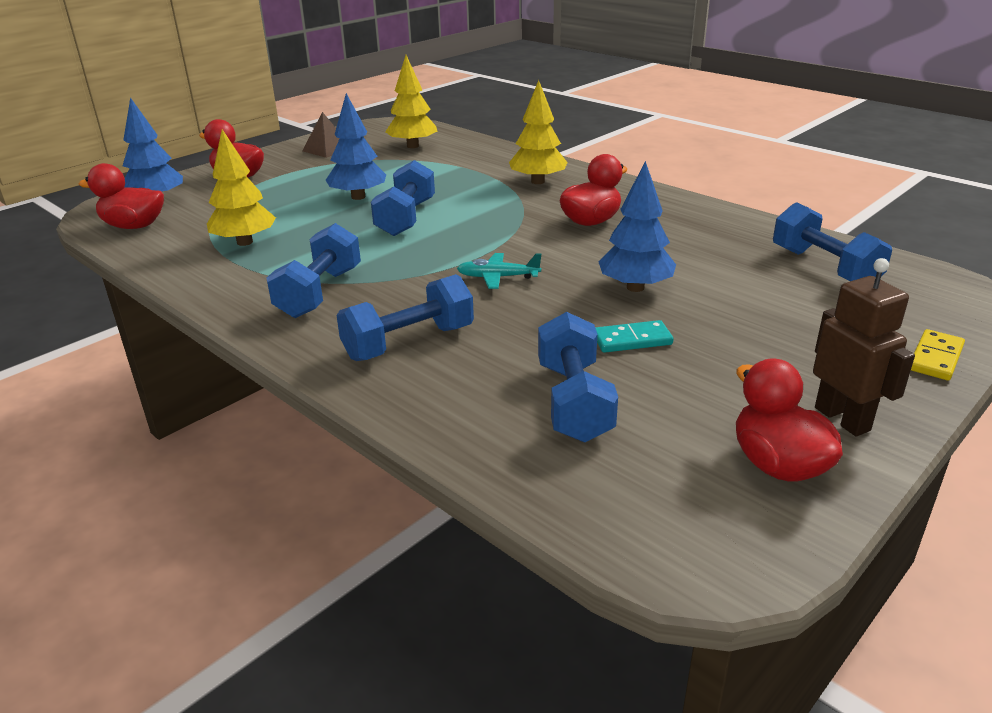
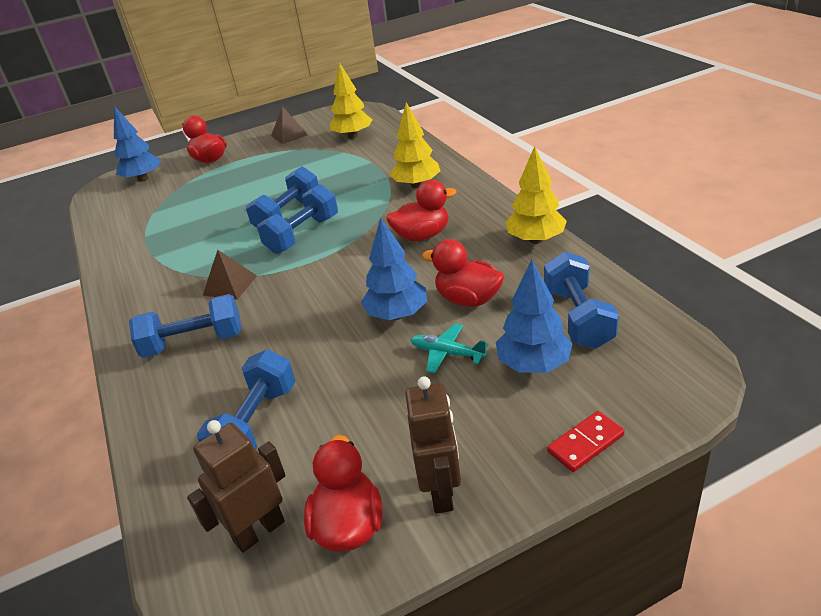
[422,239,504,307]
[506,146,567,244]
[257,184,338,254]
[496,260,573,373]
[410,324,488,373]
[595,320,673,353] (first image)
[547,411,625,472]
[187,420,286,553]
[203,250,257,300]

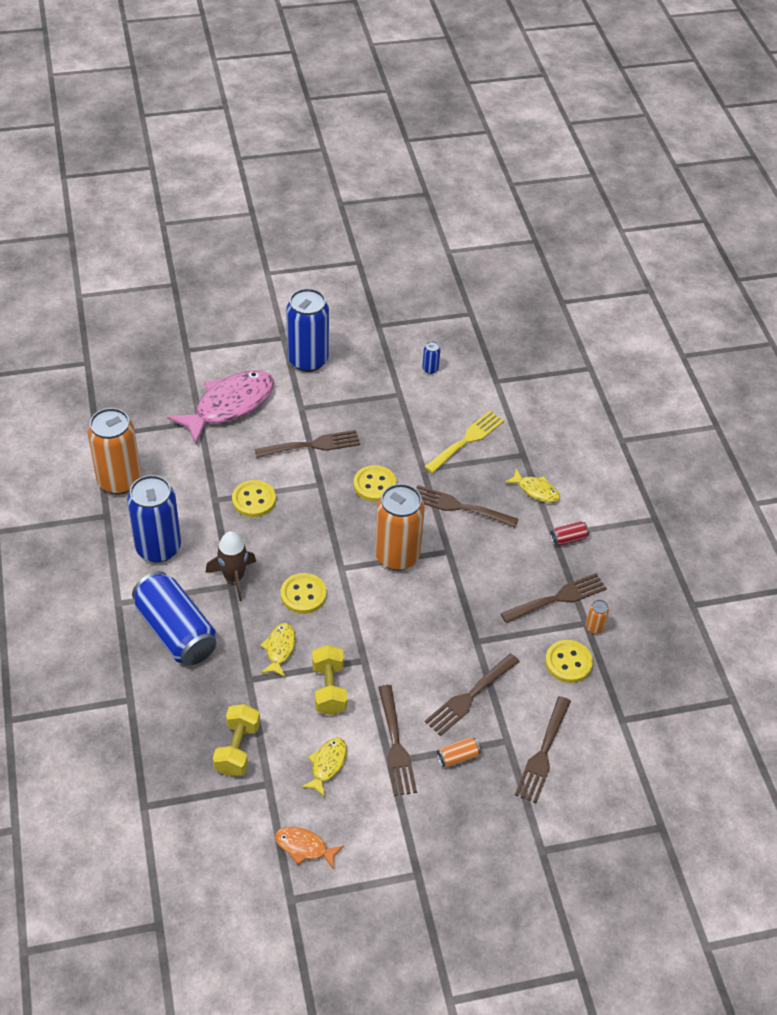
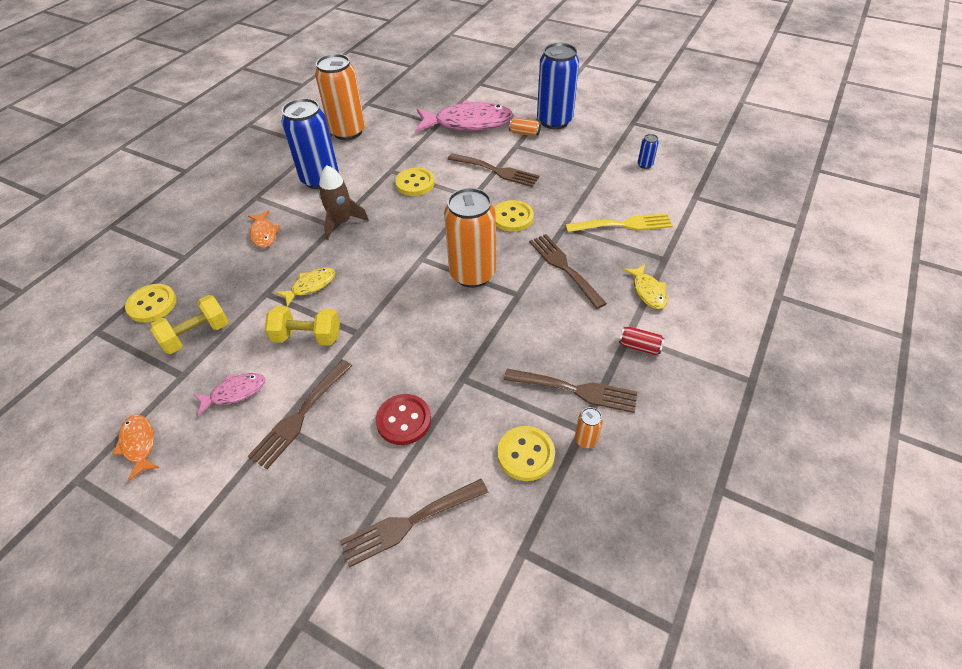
[248,210,280,248]
[125,284,177,322]
[194,373,265,416]
[265,306,340,346]
[376,394,431,445]
[509,118,541,137]

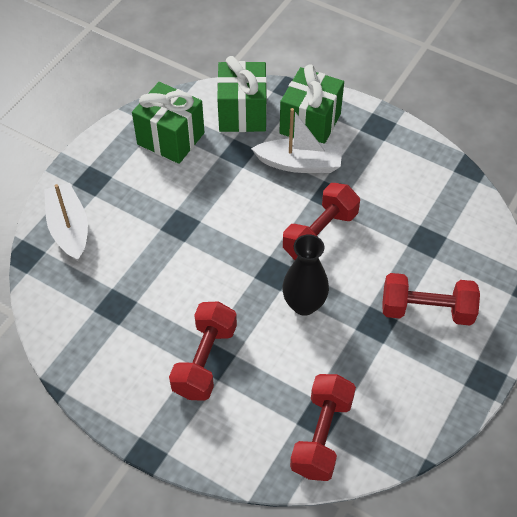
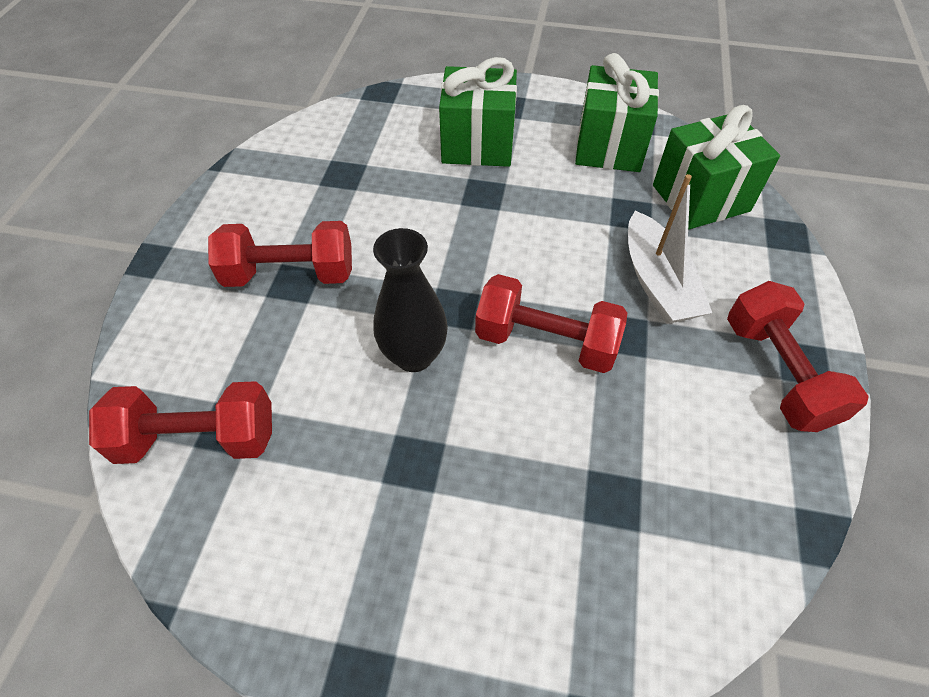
[44,183,88,262] (first image)
[439,57,517,167]
[727,281,869,432]

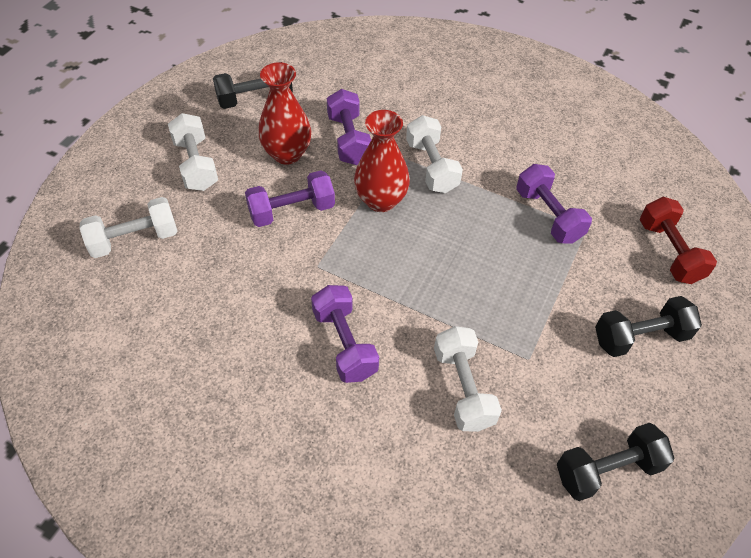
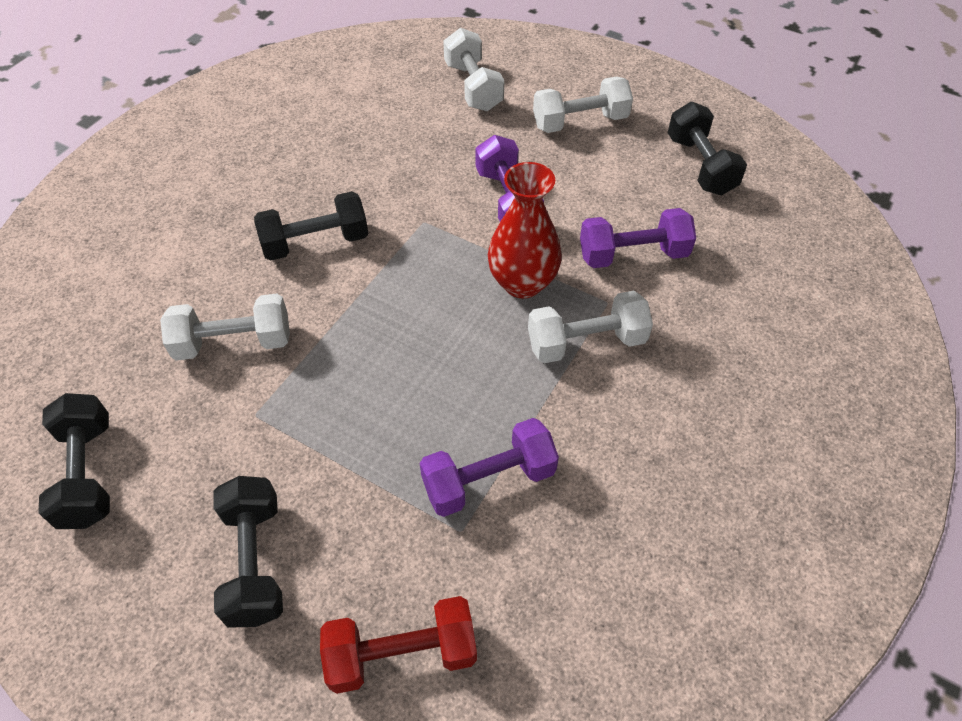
[258,62,311,165] (first image)
[254,191,369,261]

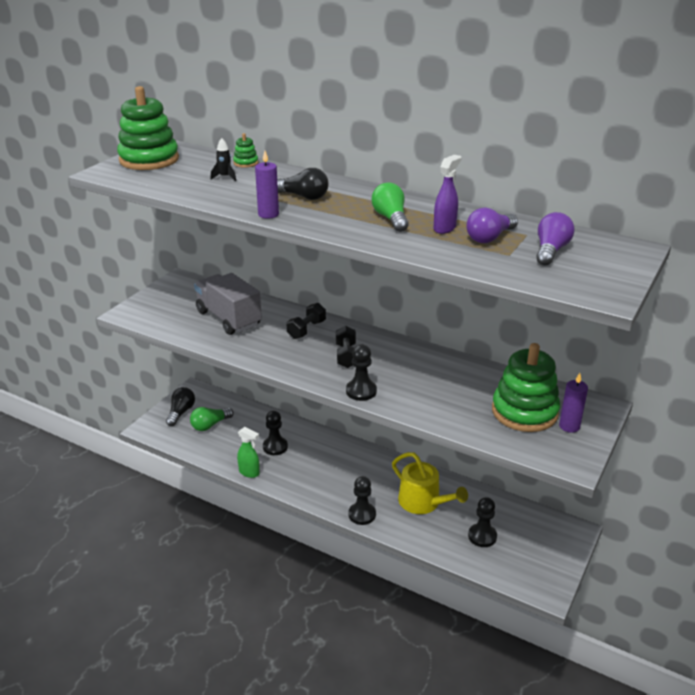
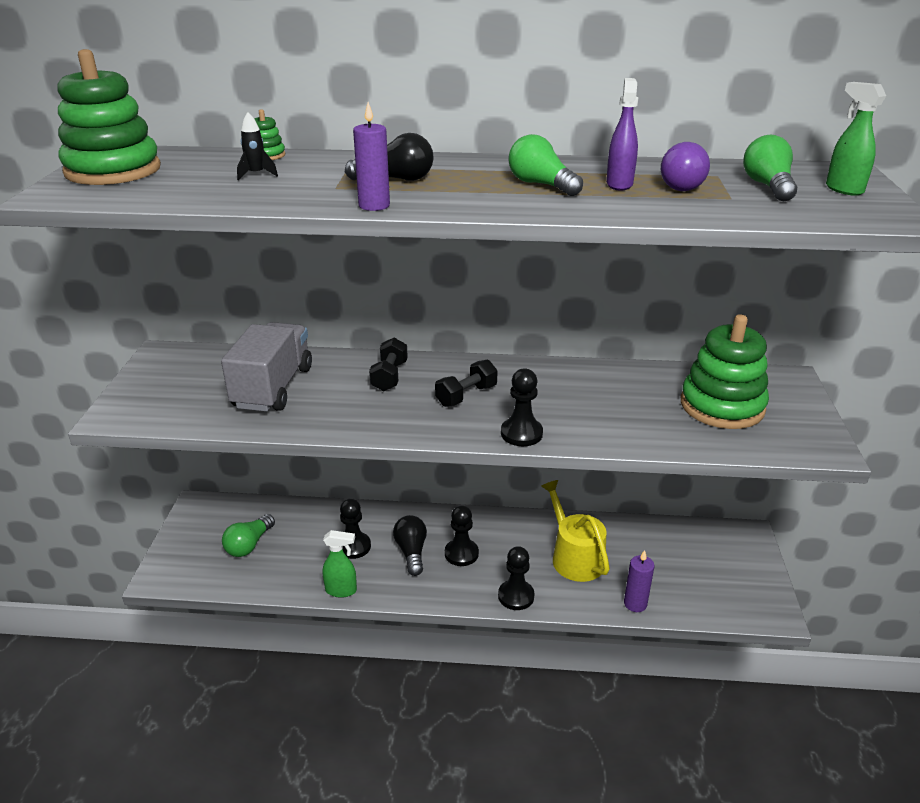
[393,515,427,576]
[221,322,312,412]
[435,359,498,407]
[541,480,610,582]
[445,505,479,566]
[743,135,797,201]
[624,550,654,612]
[826,82,886,196]

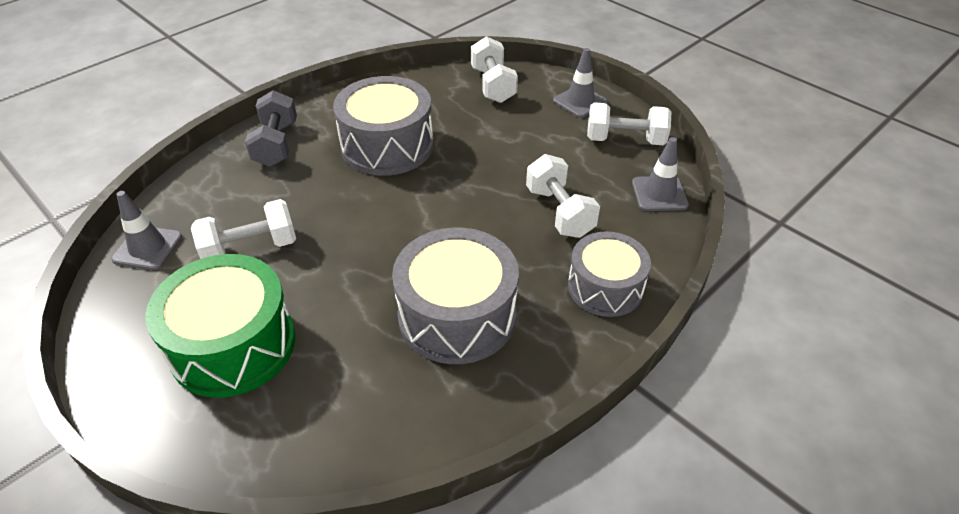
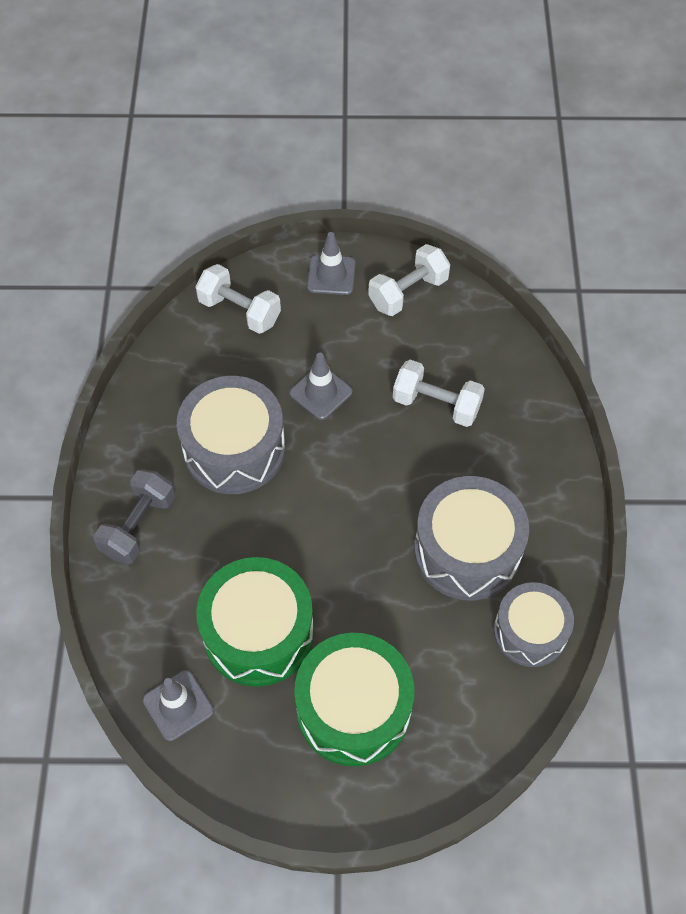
[196,557,314,687]
[93,469,175,564]
[494,582,574,667]
[290,353,352,420]

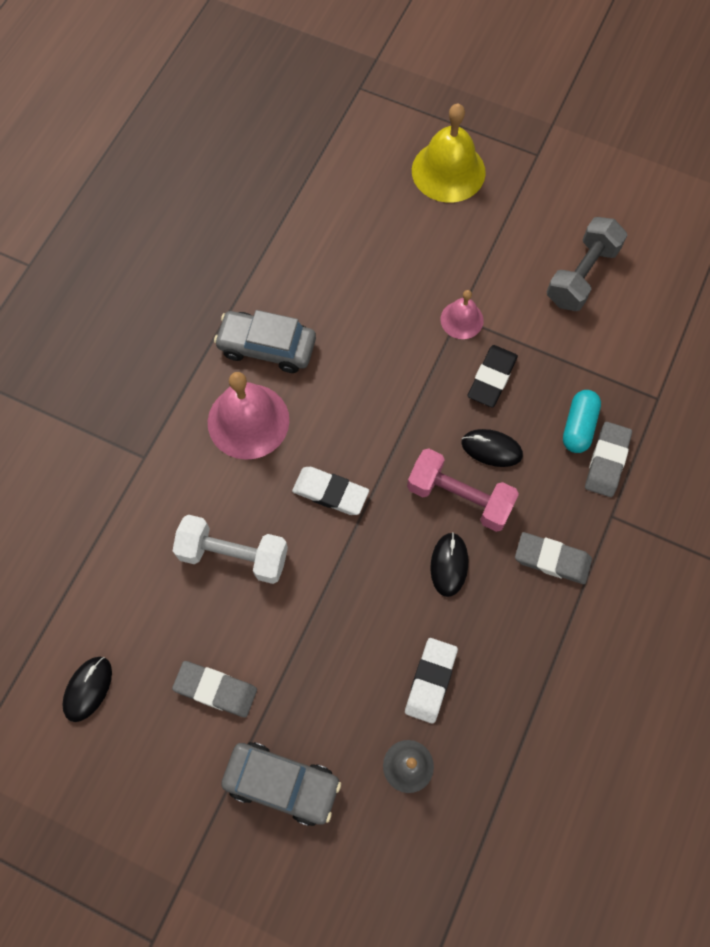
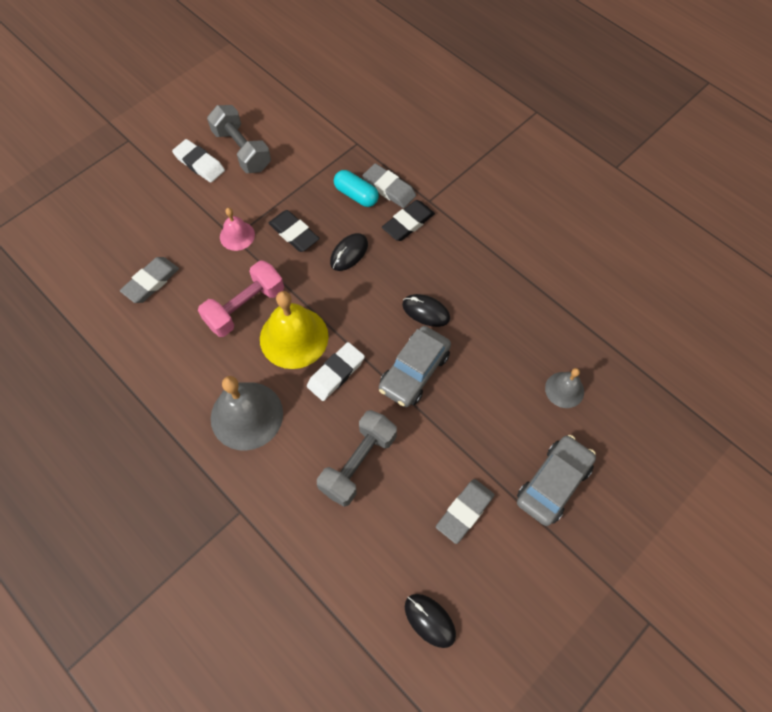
[317,410,397,507]
[211,376,283,451]
[379,326,451,407]
[172,139,225,183]
[198,260,284,337]
[260,291,329,369]
[120,257,179,303]
[382,200,435,241]

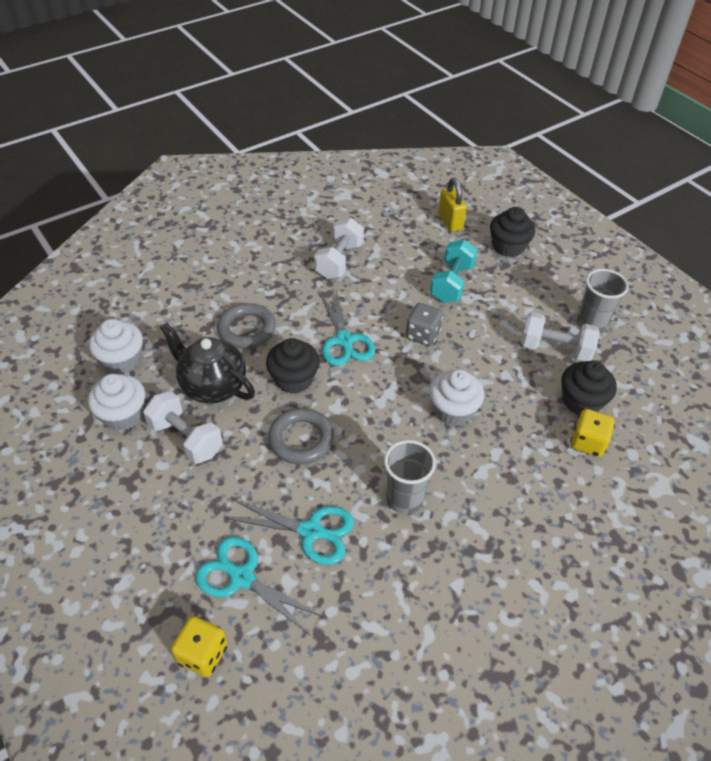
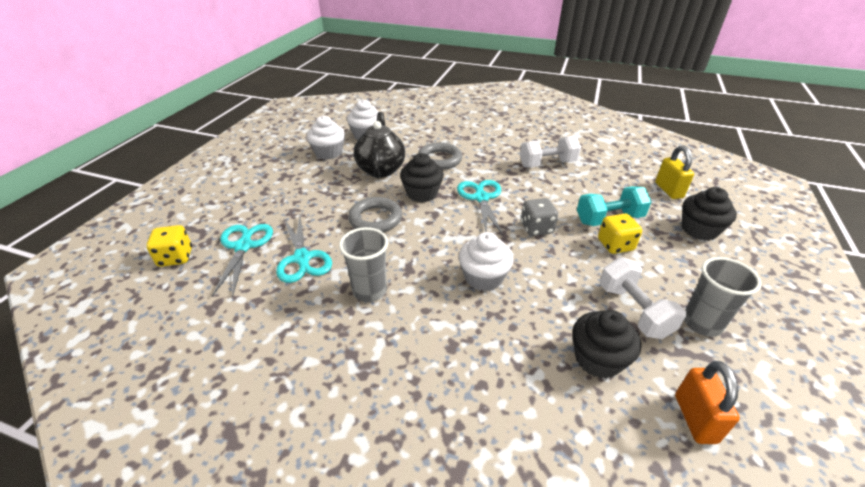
[143,391,223,464] (first image)
[457,180,503,235]
[655,145,694,199]
[598,214,642,254]
[675,361,740,444]

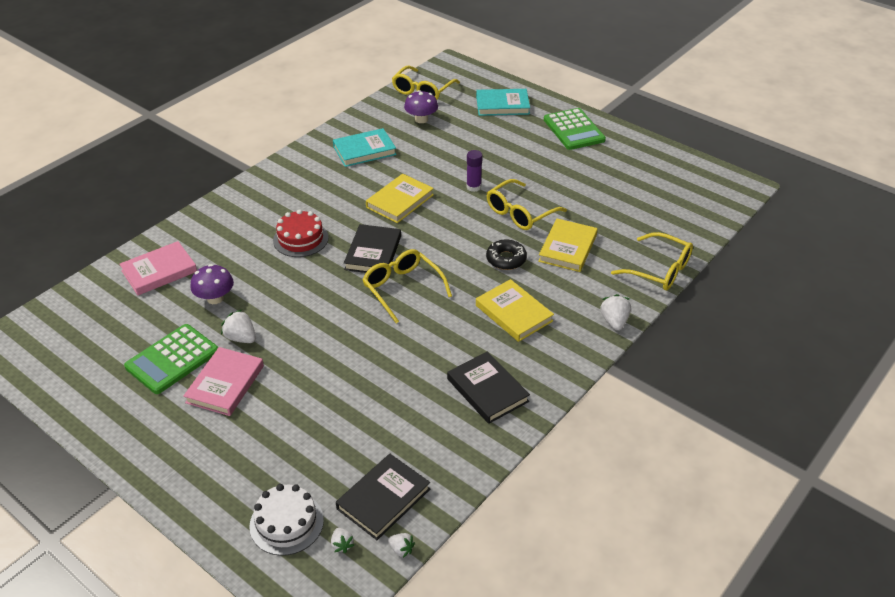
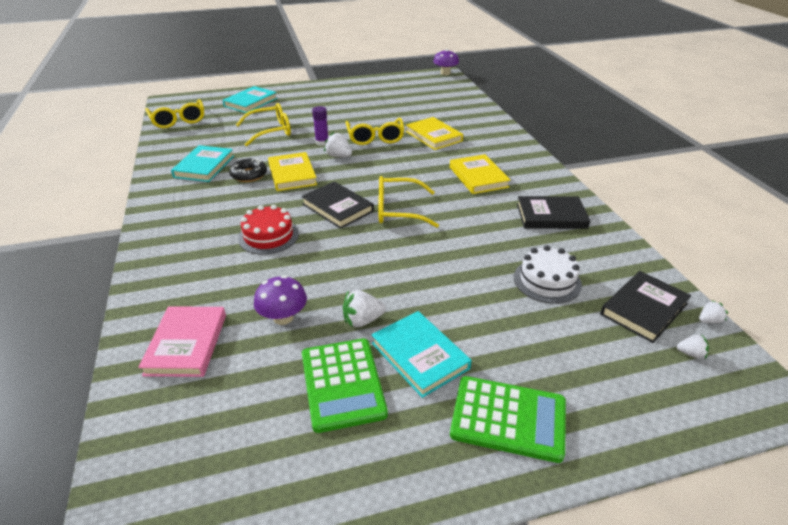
[371,311,471,398]
[514,245,582,304]
[600,271,691,343]
[433,49,459,75]
[450,154,510,194]
[229,158,267,182]
[450,376,566,463]
[324,132,352,157]
[236,103,291,146]

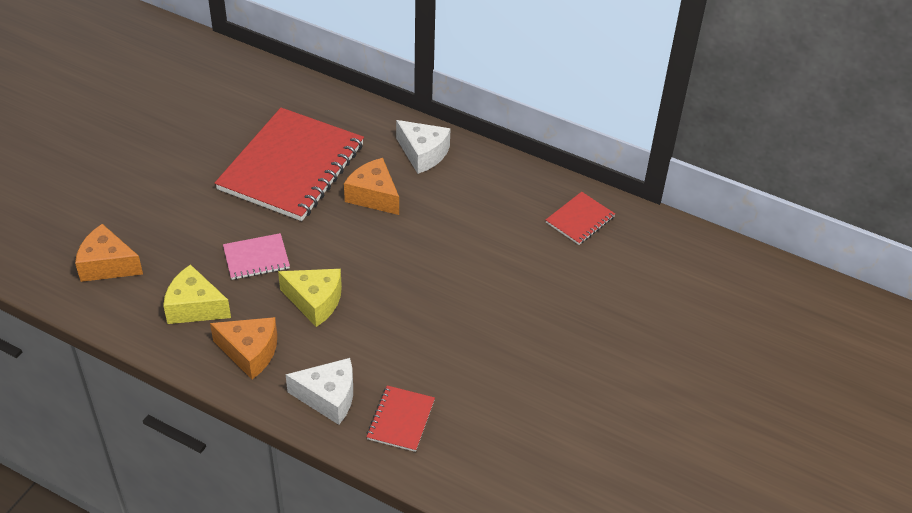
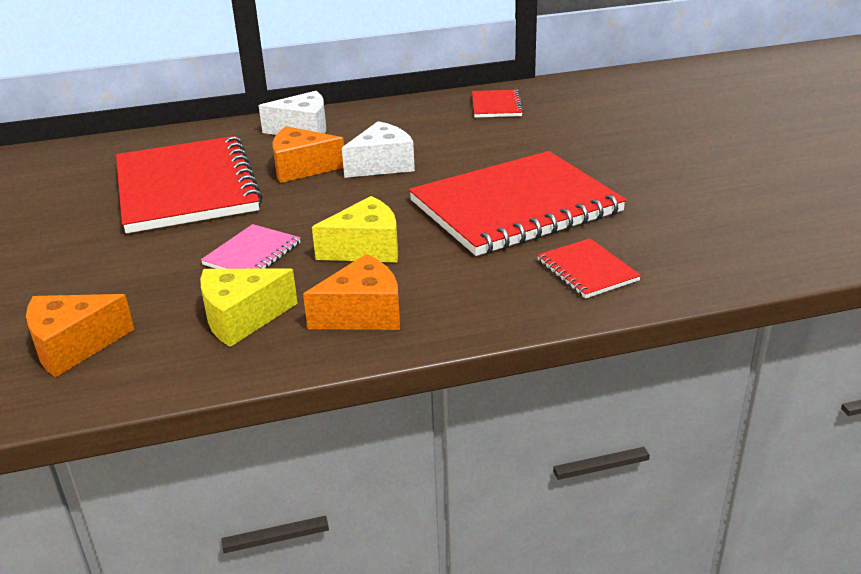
[342,121,415,178]
[409,151,627,256]

